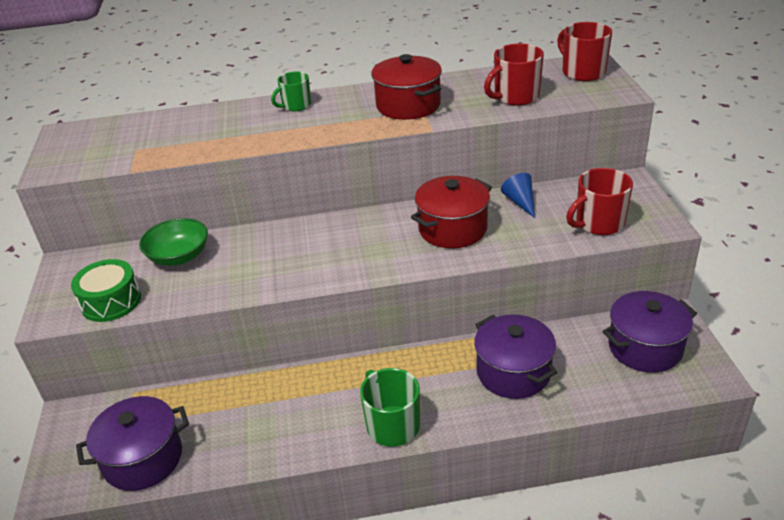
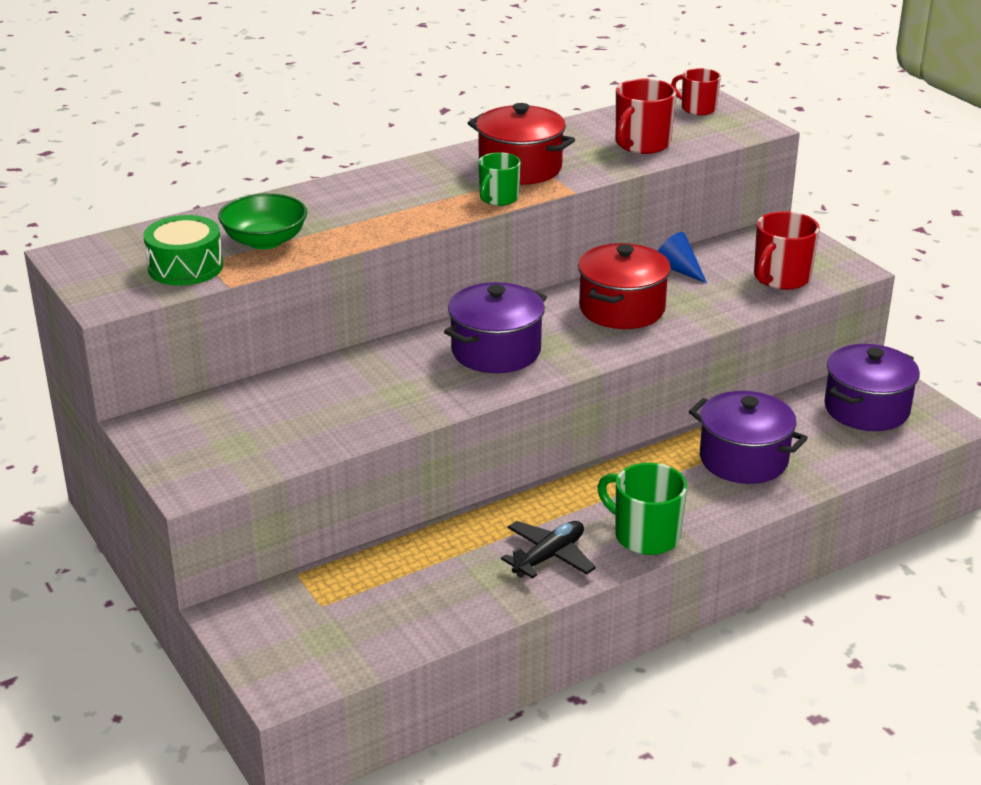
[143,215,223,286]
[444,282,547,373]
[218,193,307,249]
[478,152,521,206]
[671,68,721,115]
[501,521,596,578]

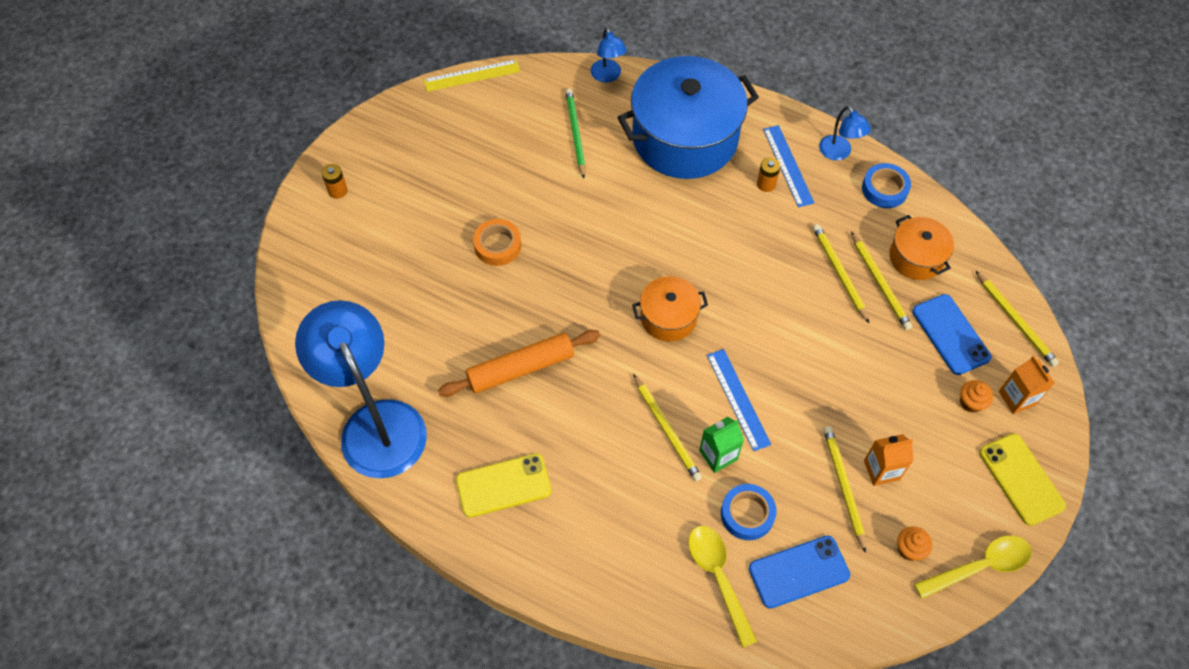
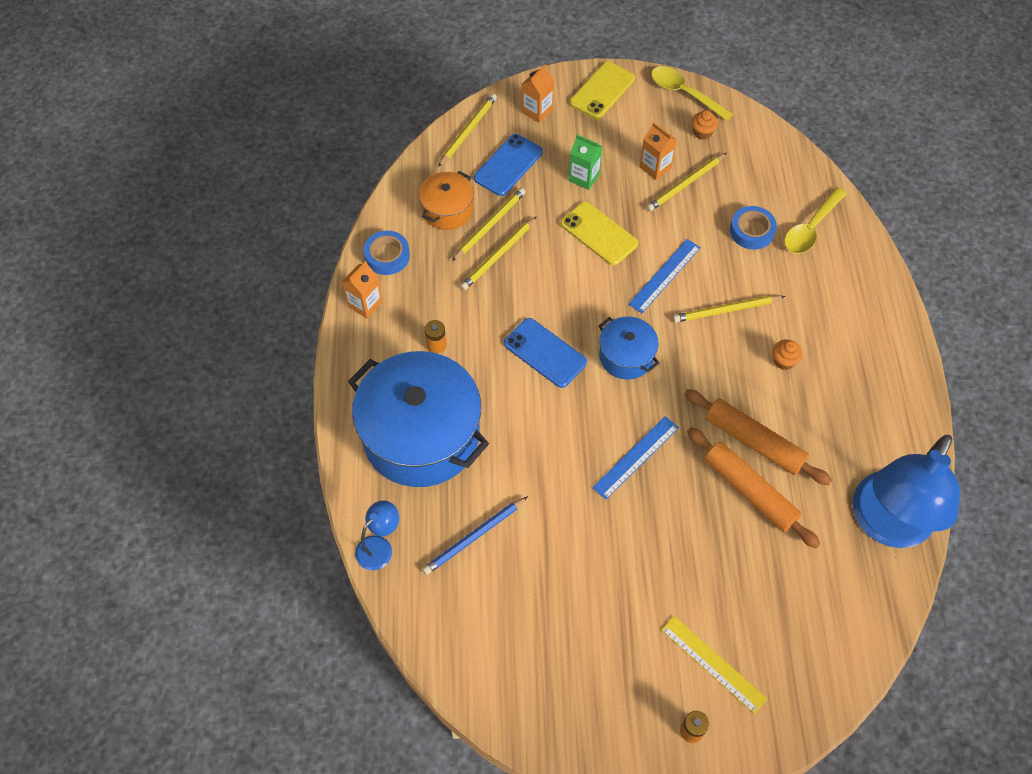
[661,616,767,714]
[561,202,638,266]
[473,219,521,266] (first image)
[422,496,528,575]
[598,317,659,380]
[673,295,785,323]
[569,135,603,190]
[504,318,587,388]
[592,416,679,500]
[342,261,383,319]
[773,339,803,370]
[687,427,820,548]

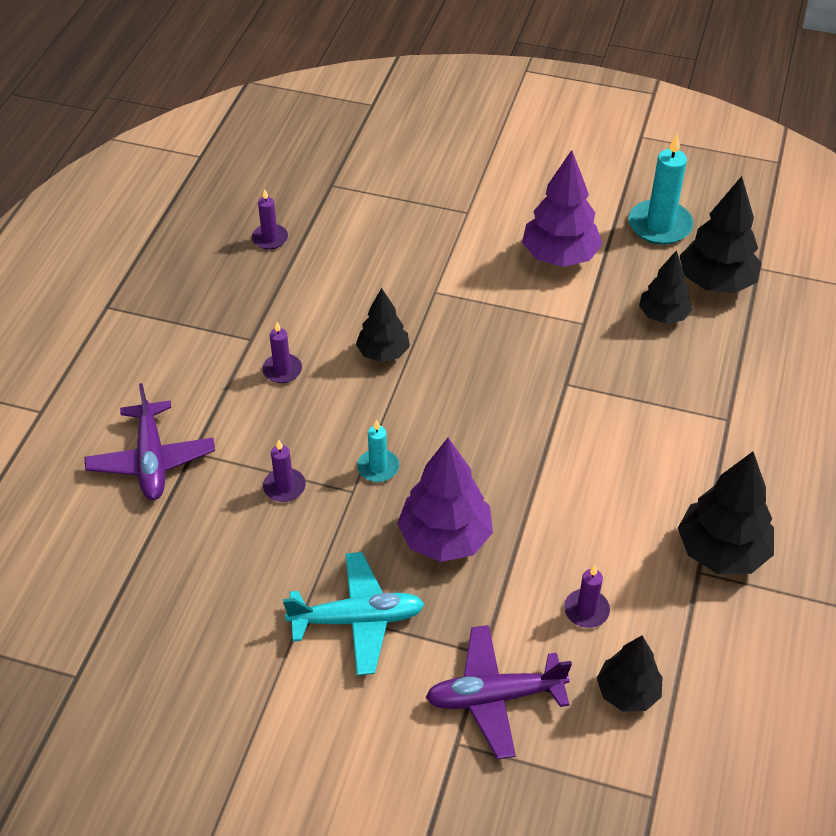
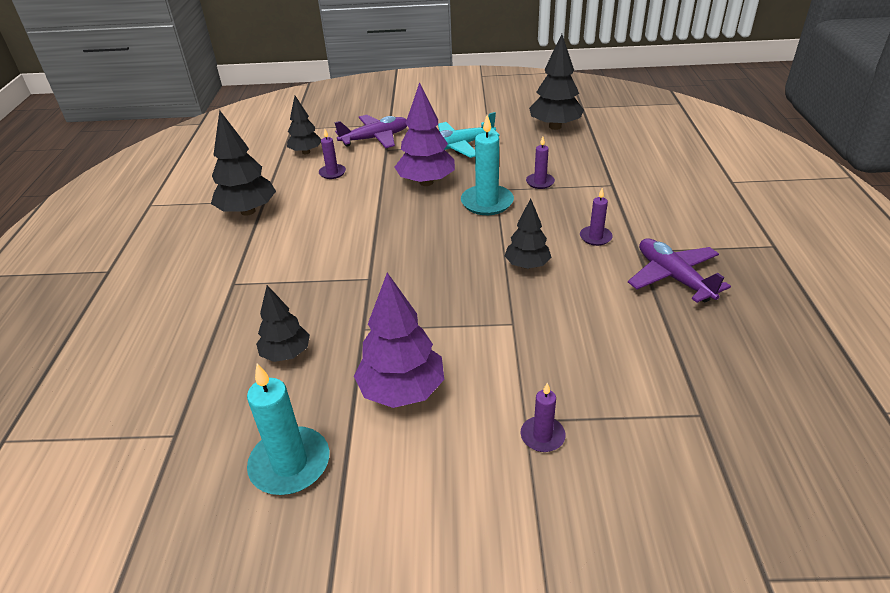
[628,238,731,303]
[521,383,566,452]
[461,115,514,215]
[529,34,584,130]

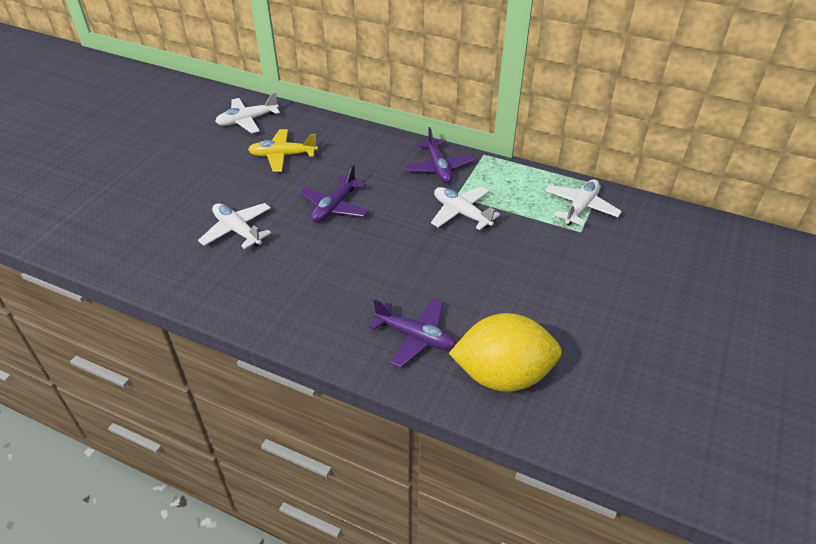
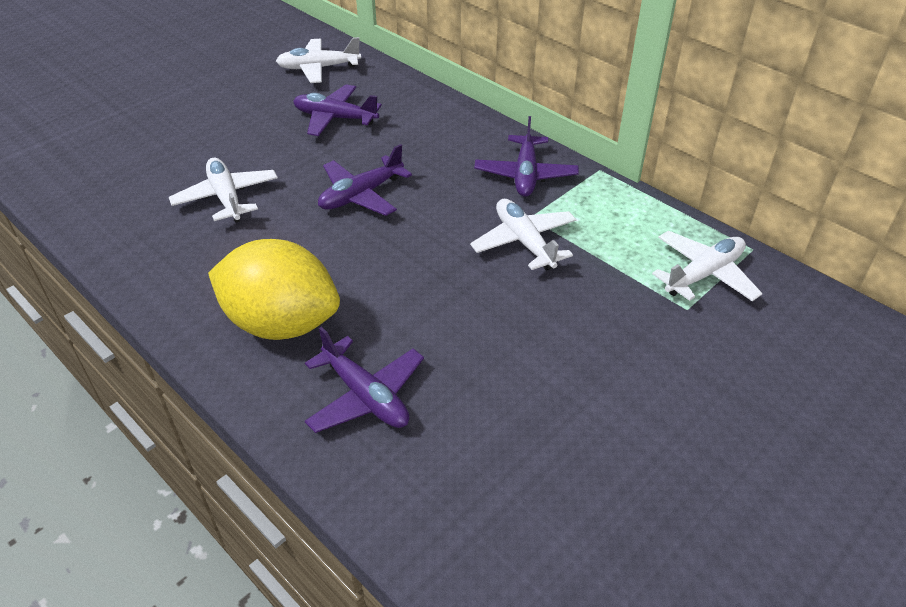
[293,85,382,136]
[208,239,340,340]

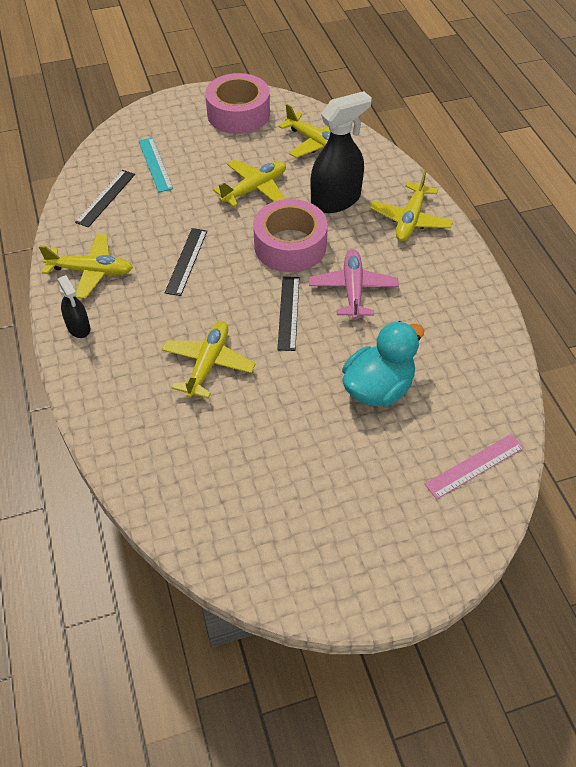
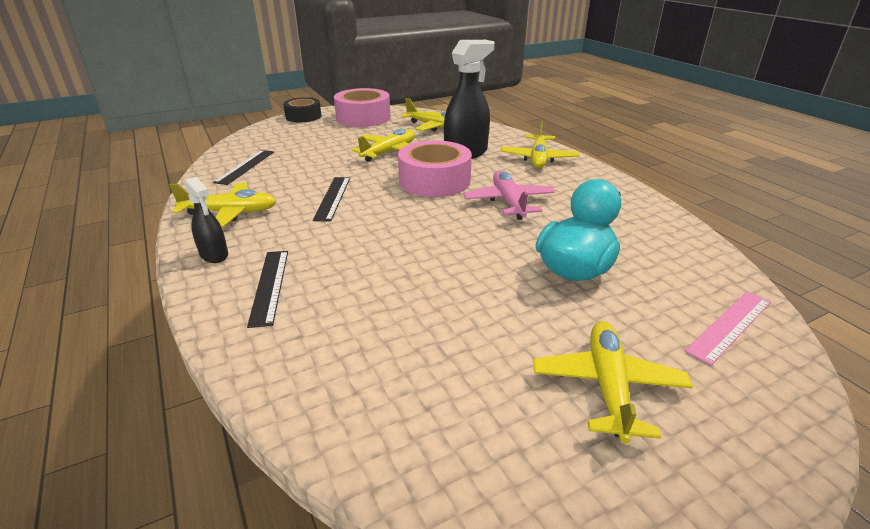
[139,138,173,192] (first image)
[534,321,693,444]
[247,251,288,328]
[283,97,321,122]

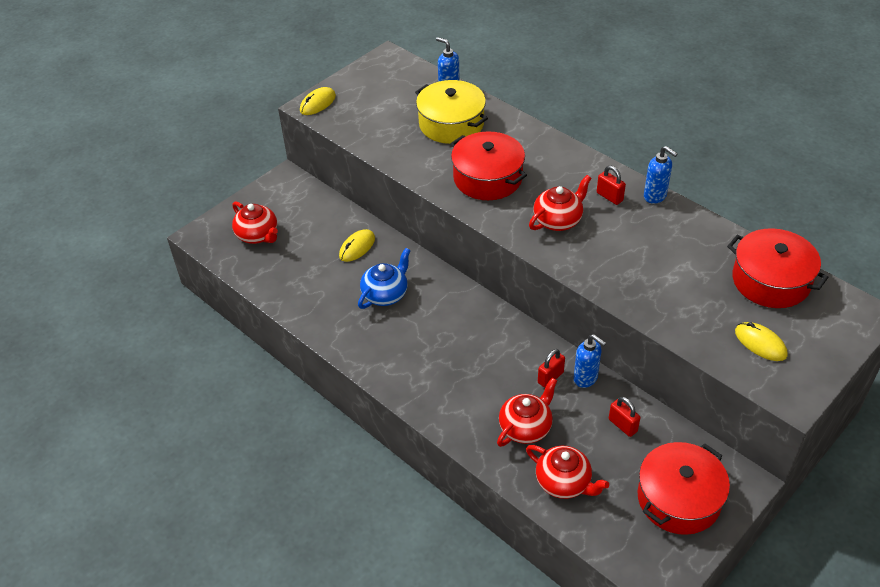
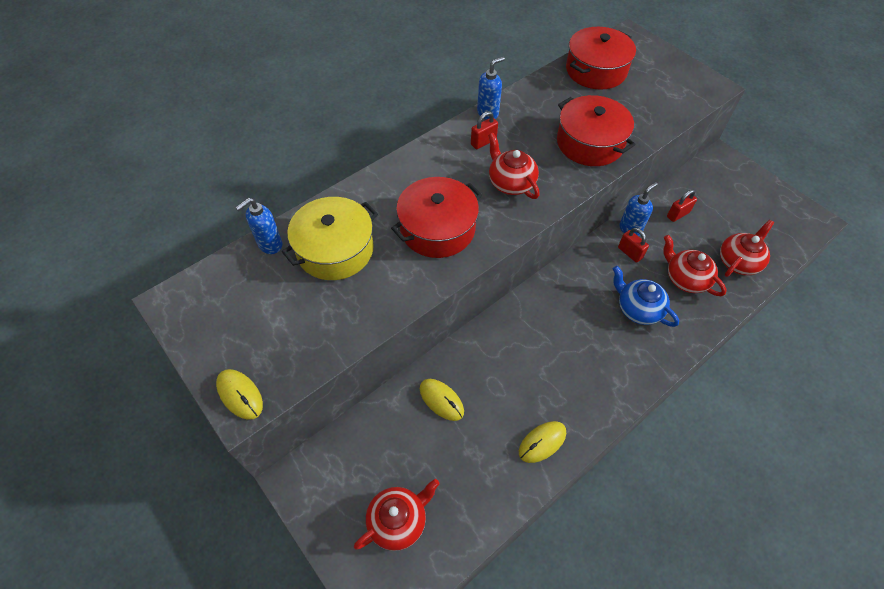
[613,266,679,327]
[557,95,635,166]
[519,421,566,463]

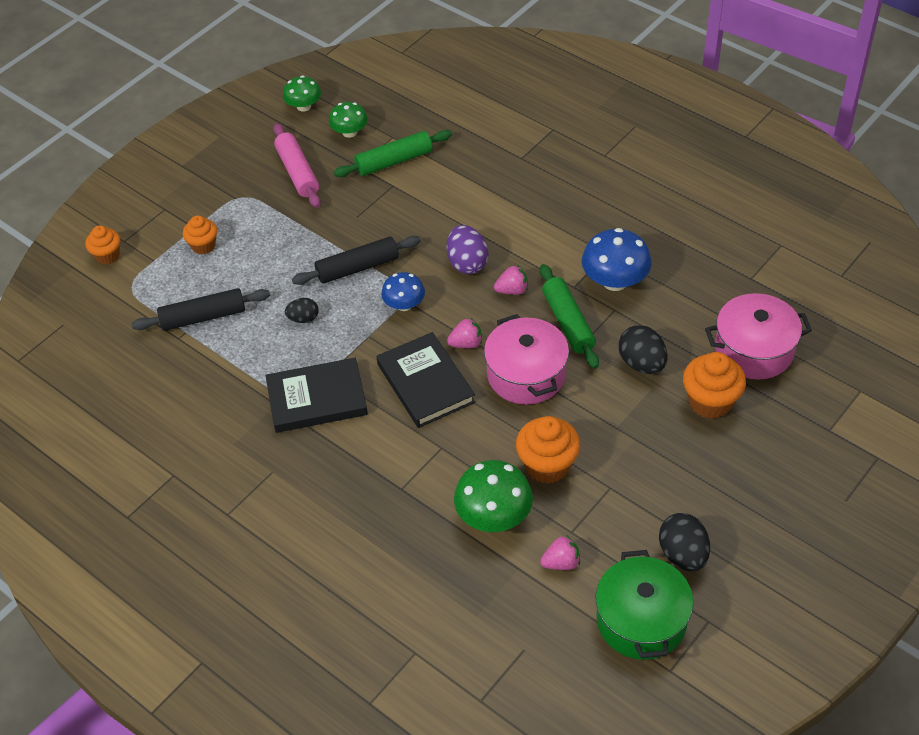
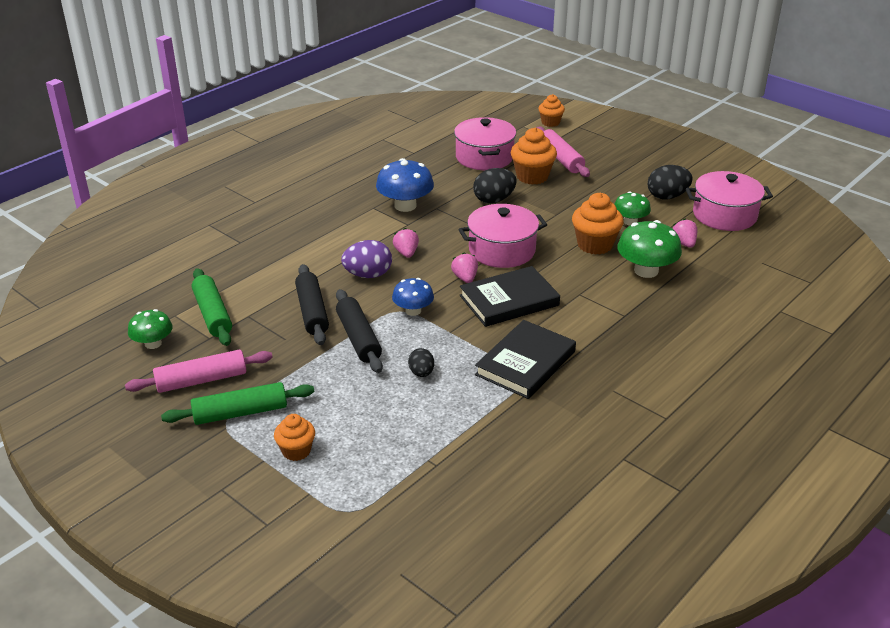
[538,94,565,127]
[295,264,329,345]
[475,320,576,399]
[614,191,651,226]
[161,382,314,425]
[686,171,773,231]
[536,127,590,177]

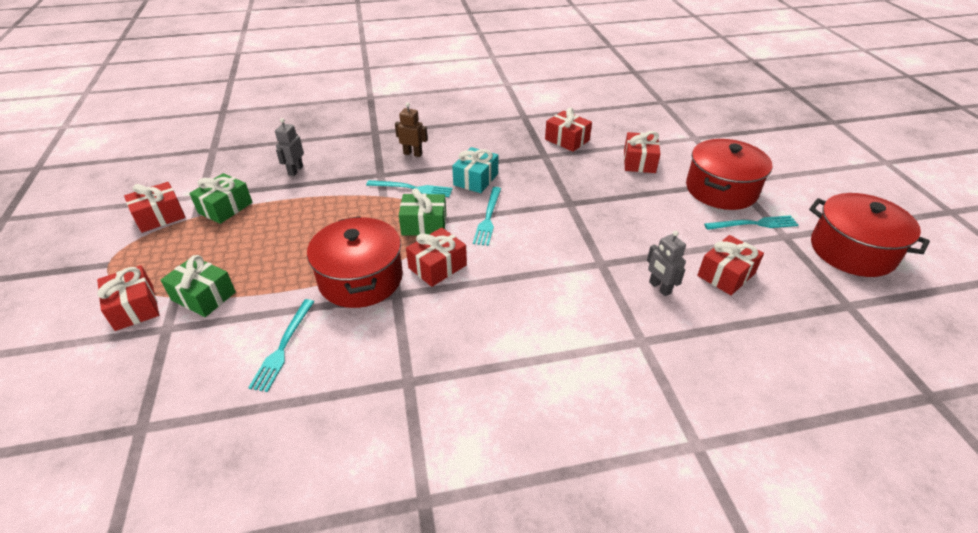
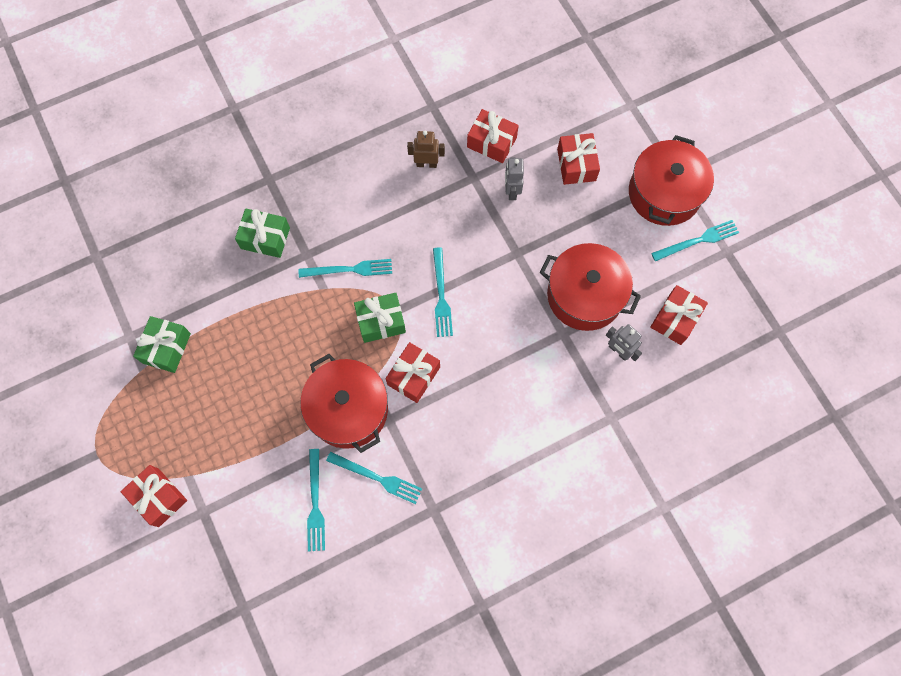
[124,182,186,233] (first image)
[235,208,290,258]
[505,157,524,200]
[407,131,445,168]
[452,147,498,193] (first image)
[540,243,641,331]
[326,452,422,504]

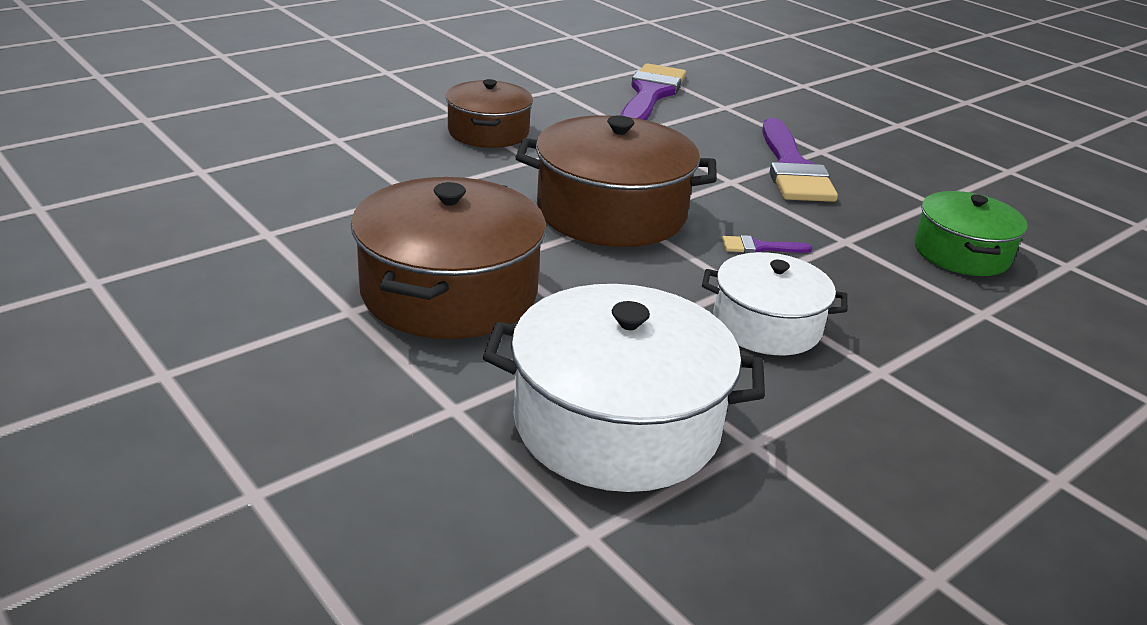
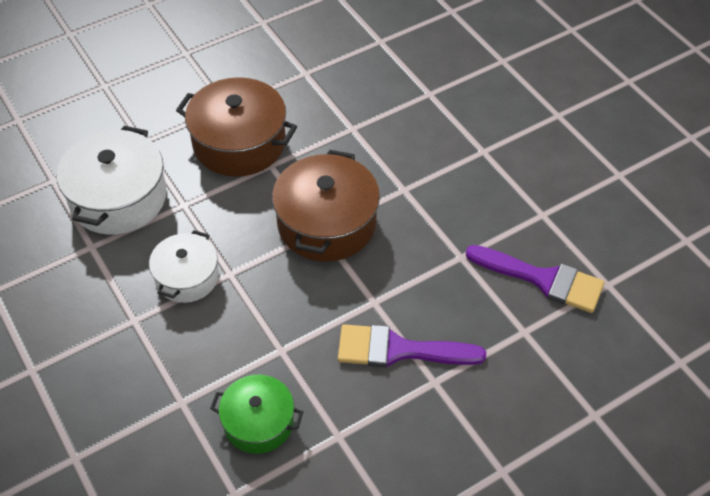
[446,79,533,148] (first image)
[722,235,812,253] (first image)

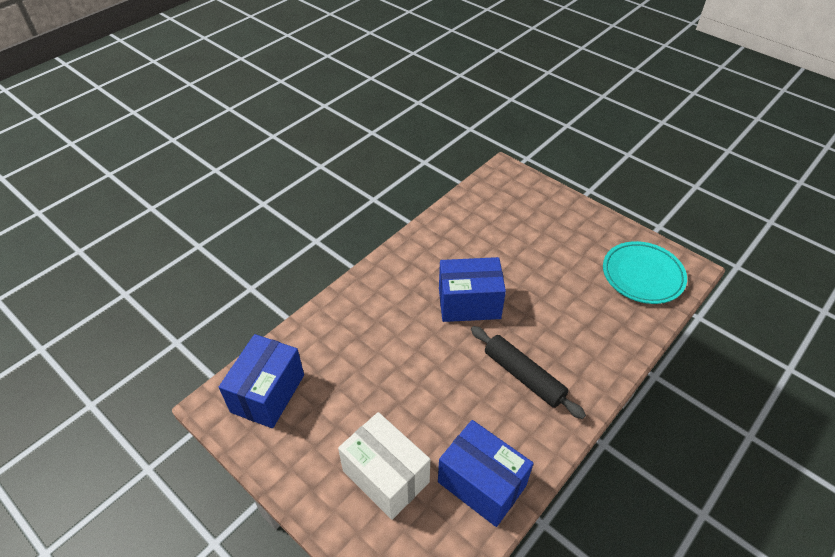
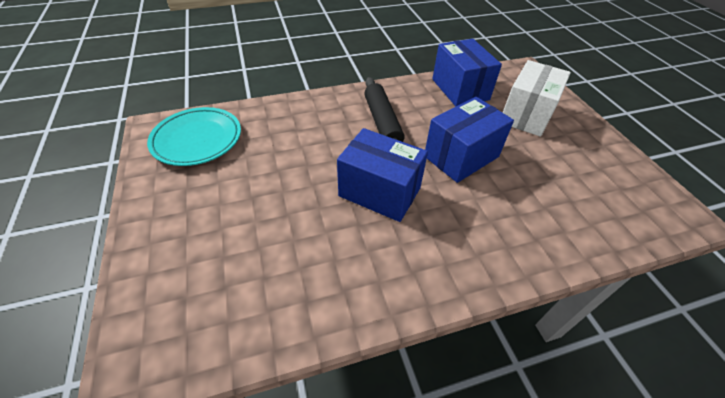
[425,97,514,183]
[503,60,571,137]

